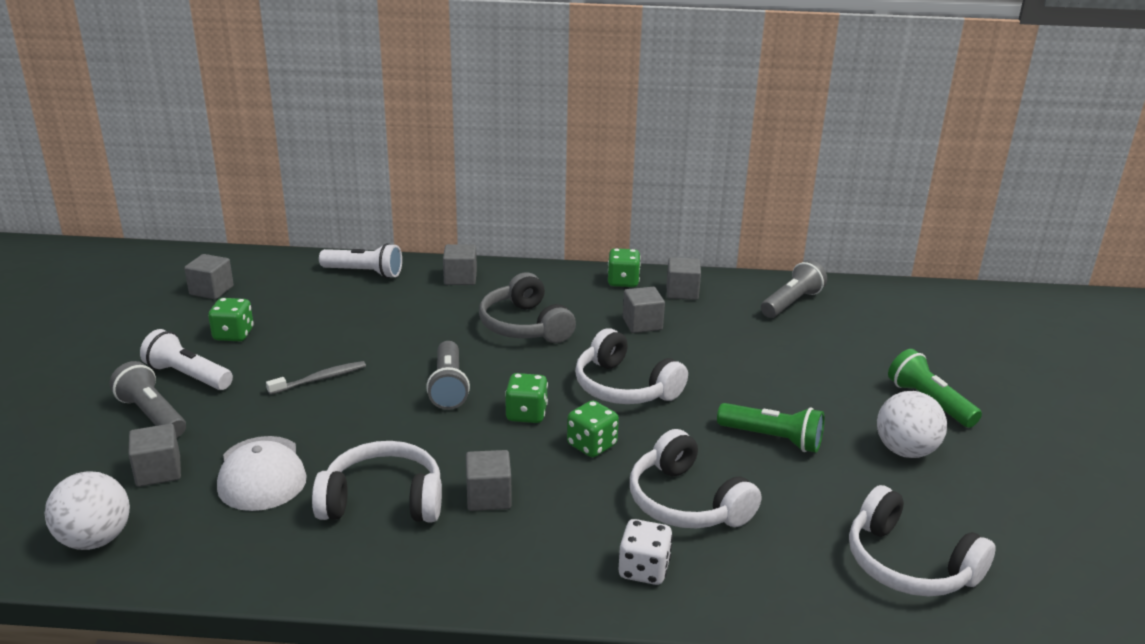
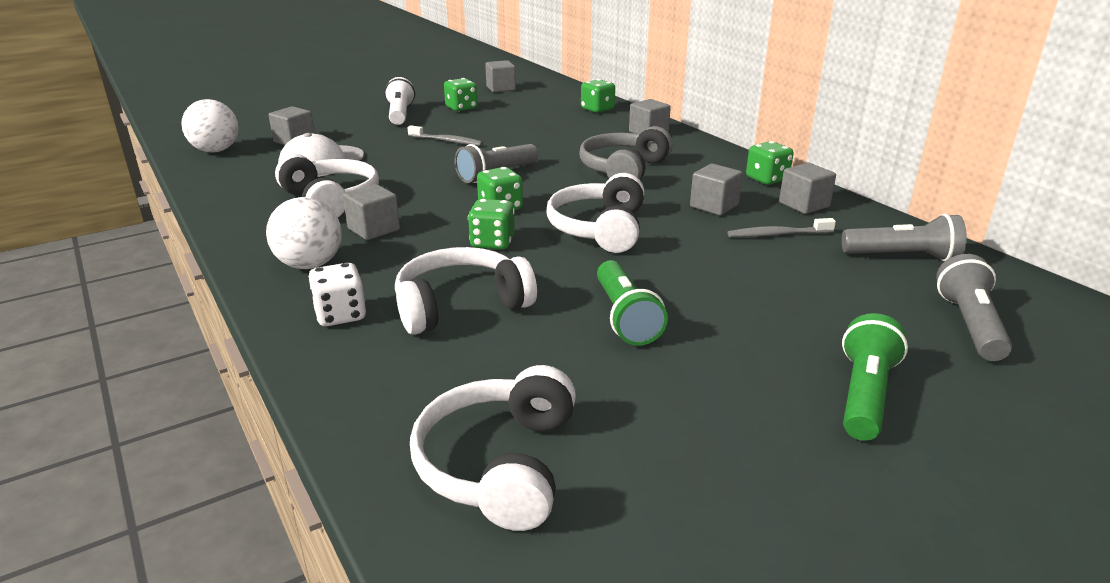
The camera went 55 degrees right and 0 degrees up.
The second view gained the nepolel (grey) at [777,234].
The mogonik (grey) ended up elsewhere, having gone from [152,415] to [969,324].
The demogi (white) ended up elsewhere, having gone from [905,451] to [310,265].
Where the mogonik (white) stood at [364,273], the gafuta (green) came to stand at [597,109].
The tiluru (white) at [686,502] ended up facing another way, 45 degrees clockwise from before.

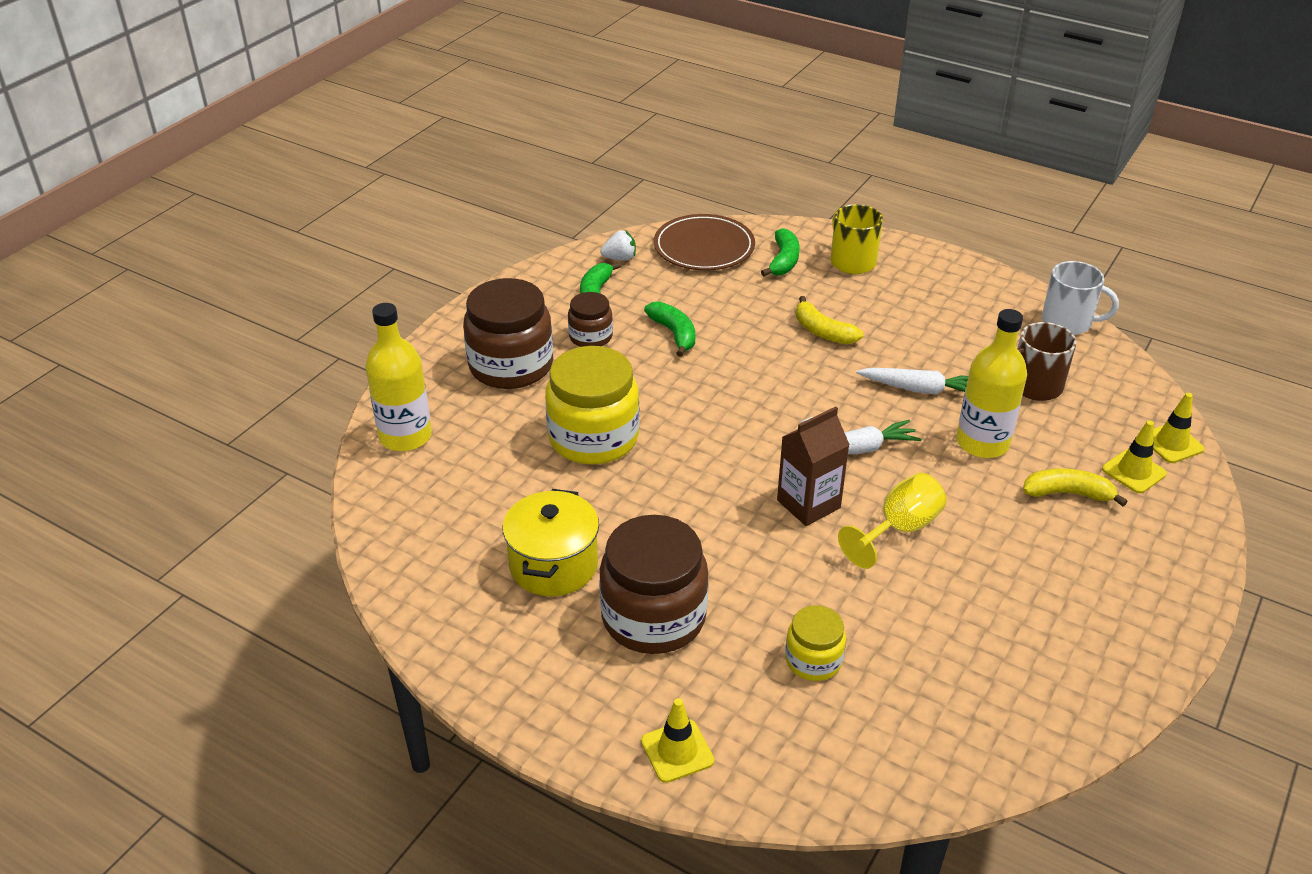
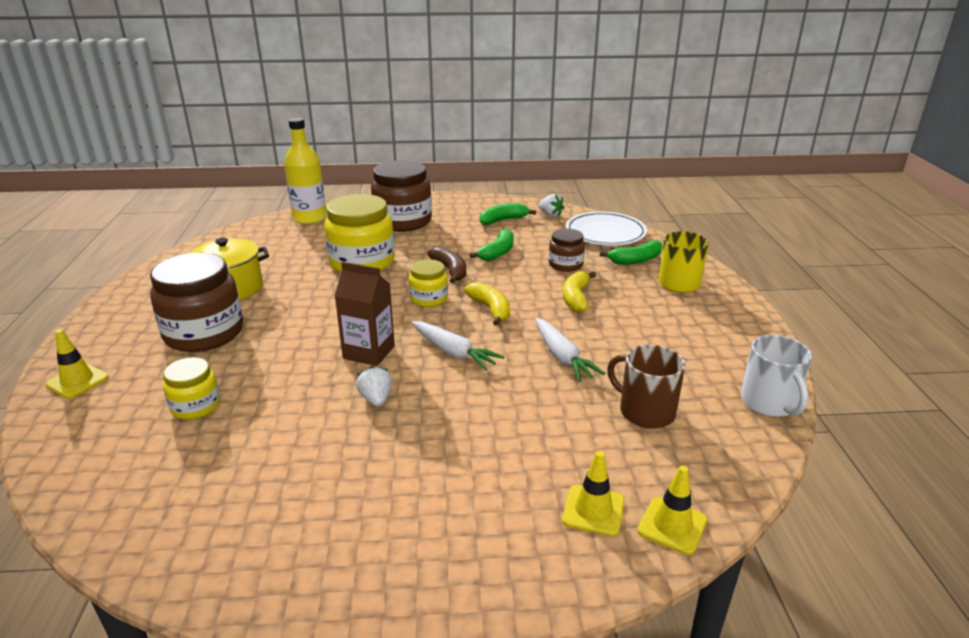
The camera went 55 degrees right and 10 degrees down.
The second view lost the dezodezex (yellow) at [982,443].
The second view gained the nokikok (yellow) at [429,299].
The second view gained the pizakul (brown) at [450,270].
The nokikok (brown) ended up elsewhere, having gone from [590,337] to [565,264].
The pizakul (yellow) ended up elsewhere, having gone from [1067,493] to [491,309].
Where the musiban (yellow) stood at [899,529], the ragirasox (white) came to stand at [376,399].
What was the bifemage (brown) at [704,247] turned into the bifemage (white) at [605,232].

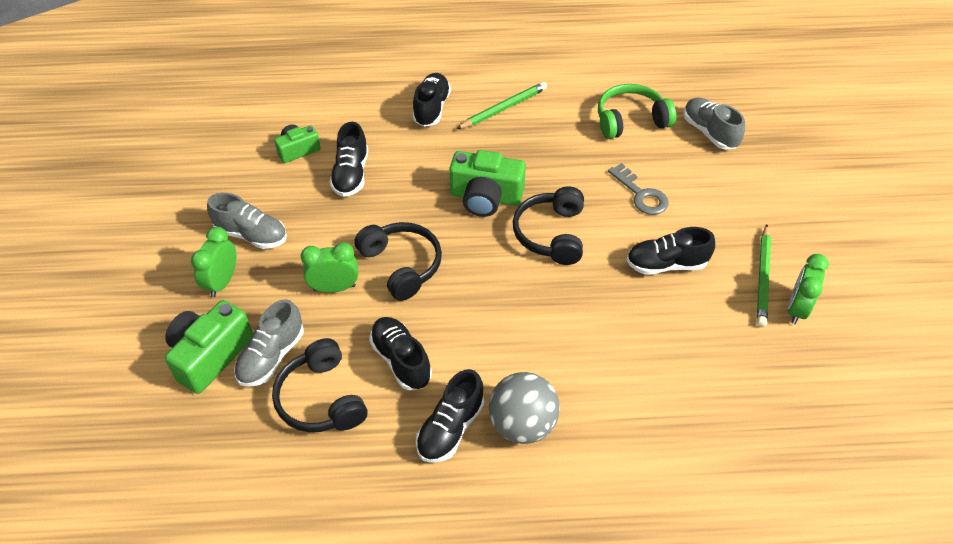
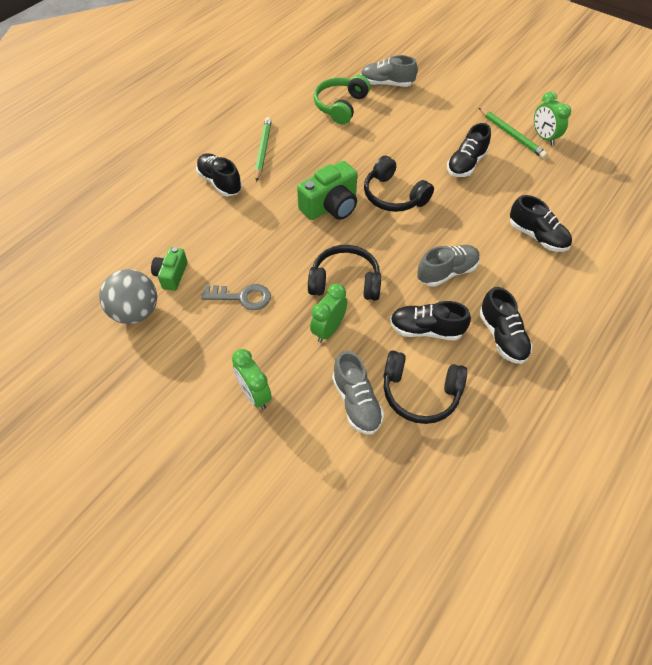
The camera went 50 degrees left and 5 degrees up.
The second view lost the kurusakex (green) at [210,355].
The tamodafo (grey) ended up elsewhere, having gone from [251,235] to [447,272].
The tamodafo (black) ended up elsewhere, having gone from [351,174] to [537,236].
The demogi (grey) ended up elsewhere, having gone from [522,424] to [136,312].
The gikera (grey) ended up elsewhere, having gone from [641,194] to [242,297].

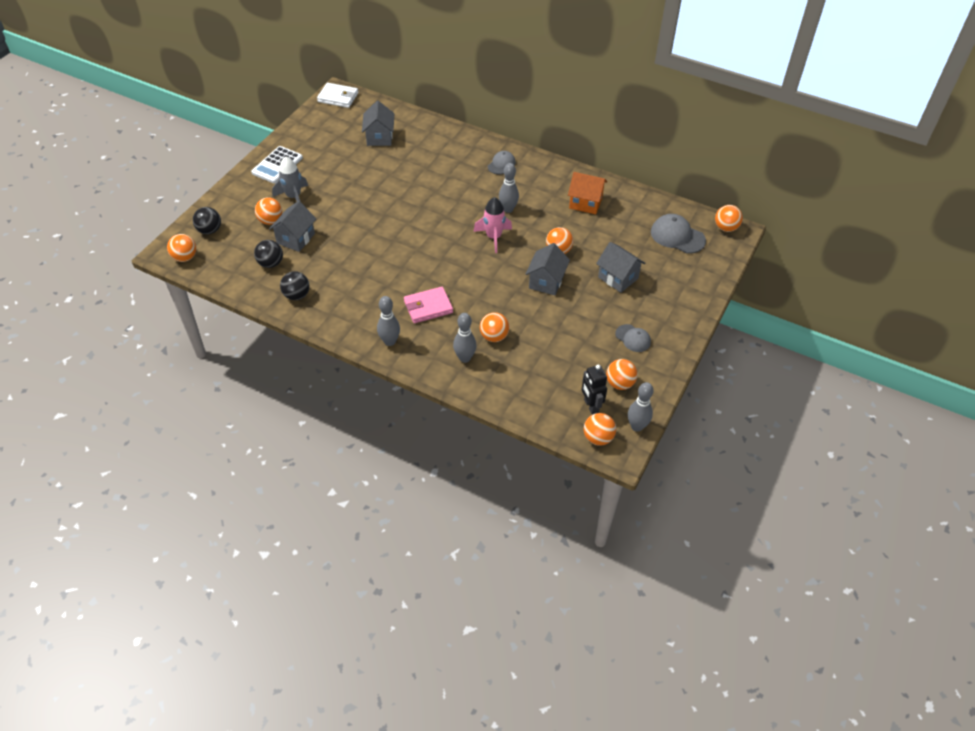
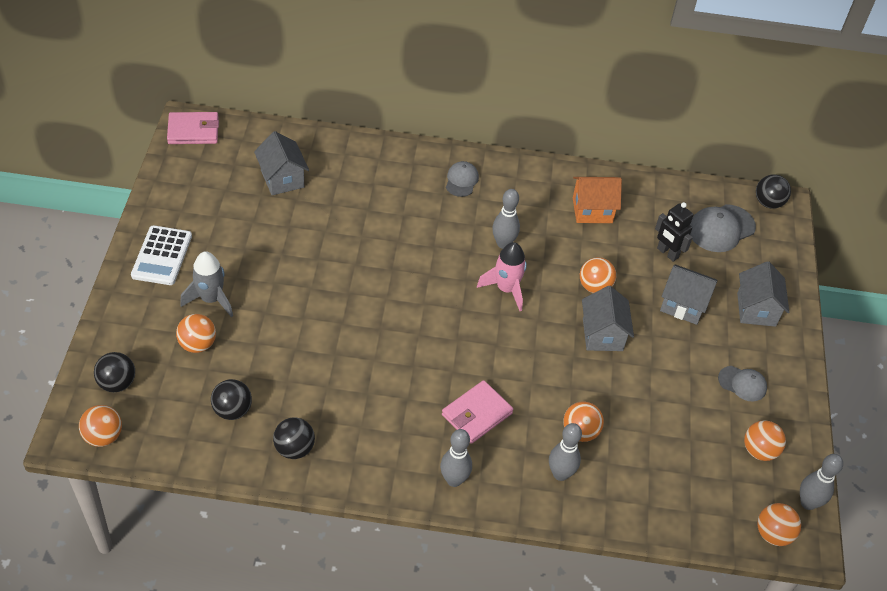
The camera went 25 degrees left and 0 degrees up.
The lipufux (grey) ended up elsewhere, having gone from [295,238] to [756,309].
The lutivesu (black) ended up elsewhere, having gone from [591,406] to [667,253].
What was the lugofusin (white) at [338,97] turned into the lugofusin (pink) at [193,131].
What was the demogi (orange) at [725,228] turned into the demogi (black) at [768,203].
The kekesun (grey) at [677,236] ended up facing another way, 45 degrees counterclockwise from before.

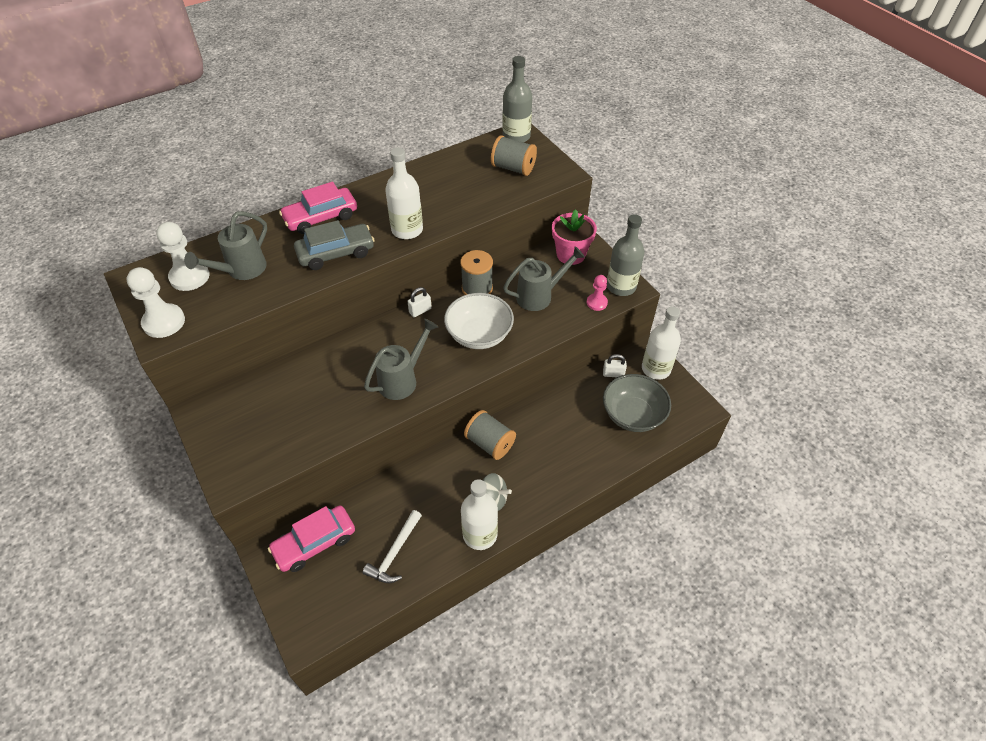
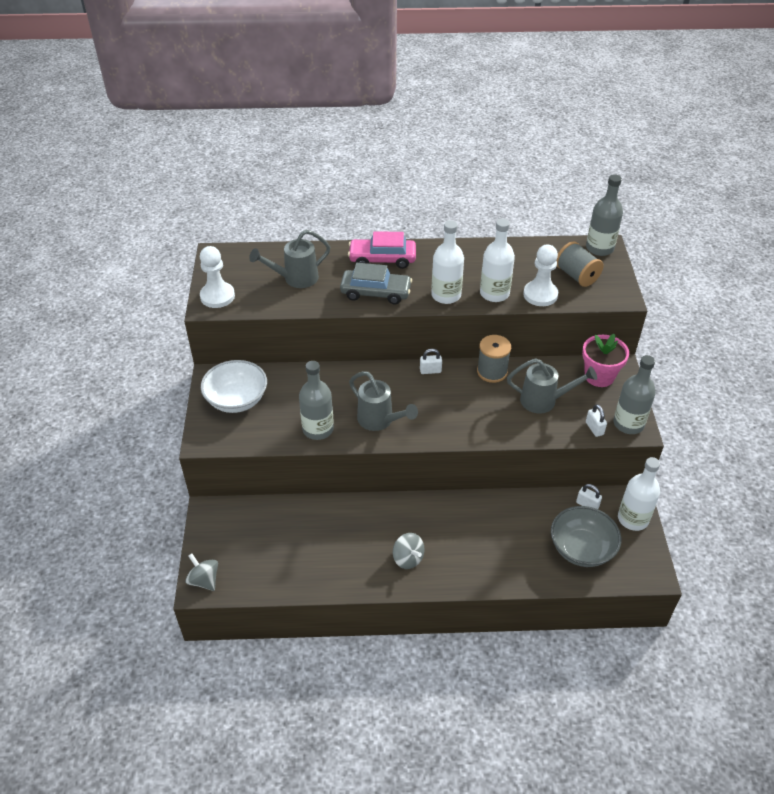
The camera went 30 degrees right and 5 degrees down.
The second view lost the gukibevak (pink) at [315,543].
The second view lost the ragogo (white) at [394,553].
The second view lost the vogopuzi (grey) at [490,443].
The second view gained the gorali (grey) at [204,580].
The second view gained the dezodezex (grey) at [318,429].
The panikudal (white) ended up elsewhere, having gone from [189,277] to [540,295].
The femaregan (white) ended up elsewhere, having gone from [479,335] to [237,400].
The dezodezex (white) ended up elsewhere, having gone from [480,534] to [494,293].
Where the panikudal (pink) stood at [596,303], the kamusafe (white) came to stand at [594,428].
The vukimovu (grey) at [402,380] ended up facing another way, 60 degrees clockwise from before.

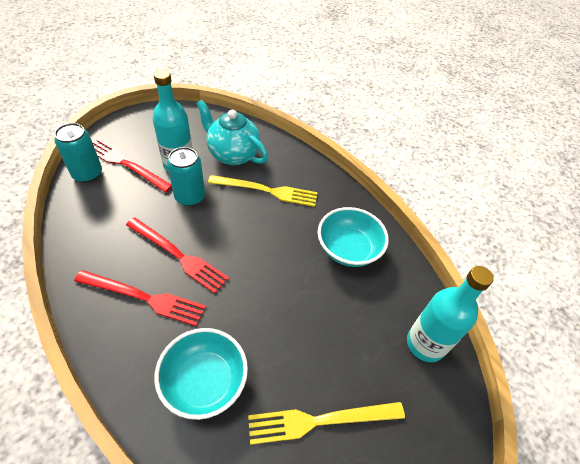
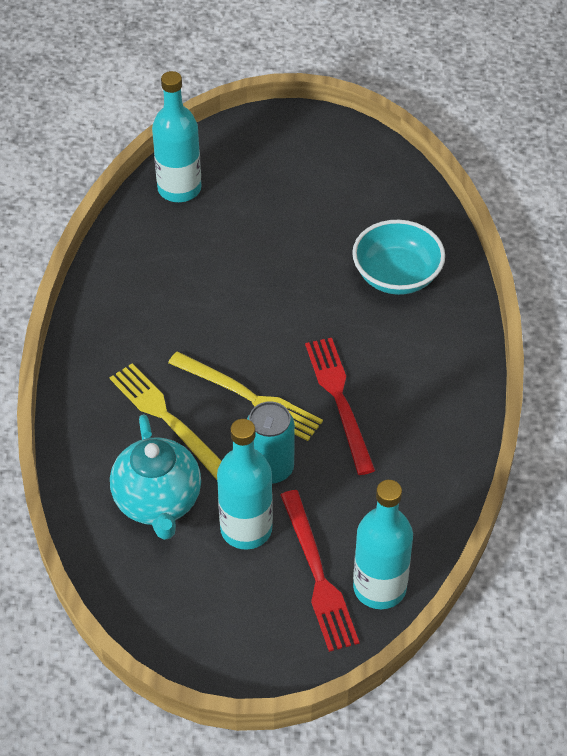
The camera went 135 degrees left and 0 degrees up.
The second view lost the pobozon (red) at [144,298].
The second view lost the femaregan (turquoise) at [348,249].
The pobozon (yellow) ended up elsewhere, having gone from [320,420] to [249,397].
Where the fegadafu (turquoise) stood at [87,174], the dezodezex (turquoise) came to stand at [379,588].

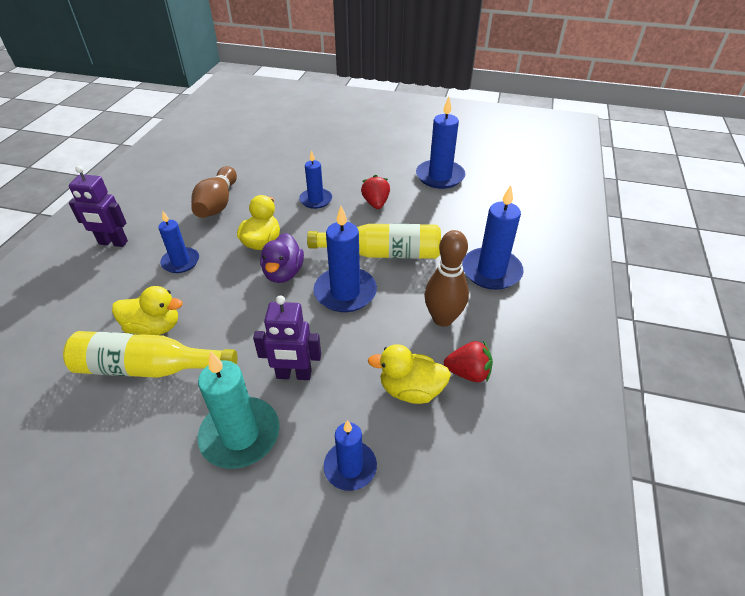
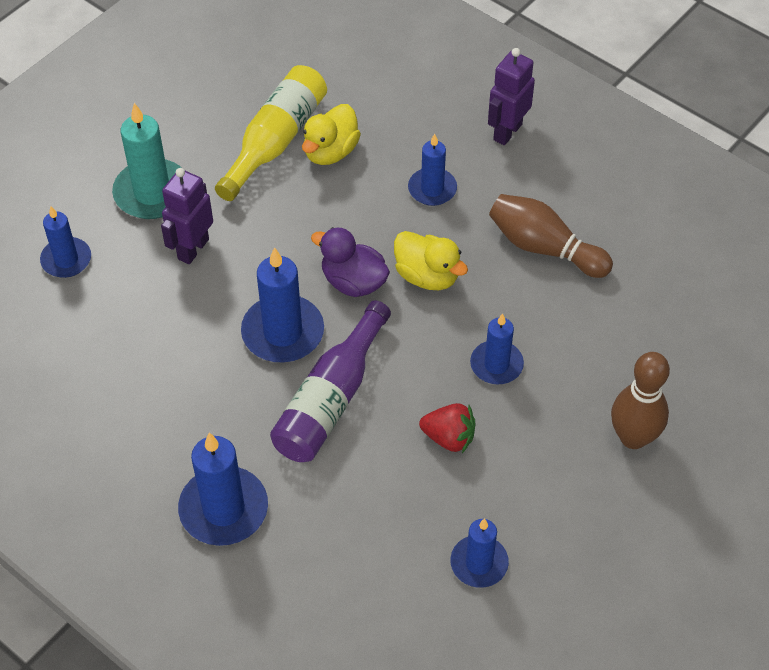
The camera went 115 degrees right and 10 degrees up.
The second view lost the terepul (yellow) at [410,390].
The second view lost the ragirasox (red) at [468,373].
The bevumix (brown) ended up elsewhere, having gone from [443,318] to [633,437].
What was the dezodezex (yellow) at [382,253] turned into the dezodezex (purple) at [330,399].
The size of the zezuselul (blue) at [440,176] changed by a factor of 0.63.

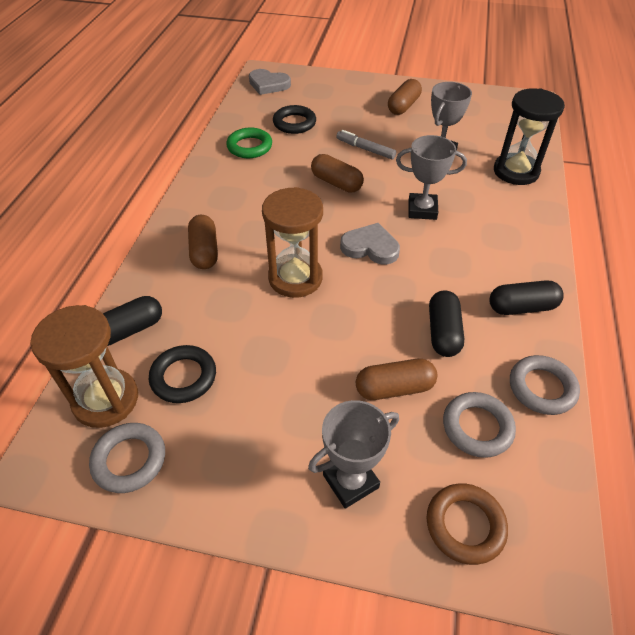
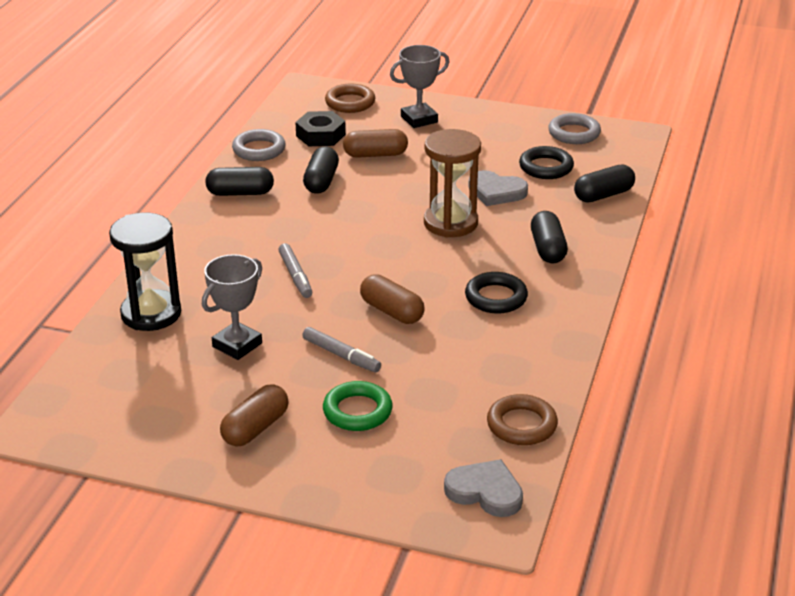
The camera went 175 degrees left and 15 degrees down.
The second view lost the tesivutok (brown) at [106,400].
The second view gained the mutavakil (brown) at [521,425].
The mutavakil (green) ended up elsewhere, having gone from [249,147] to [357,411].
The mutavakil (black) ended up elsewhere, having gone from [294,123] to [496,297].
The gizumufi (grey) ended up elsewhere, having gone from [370,247] to [496,192].
Where the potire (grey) stood at [422,210], the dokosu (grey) came to stand at [295,276].
Where the mutavakil (grey) stood at [477,427], the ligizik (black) came to stand at [320,135].
What was the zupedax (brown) at [204,251] turned into the zupedax (black) at [548,249].

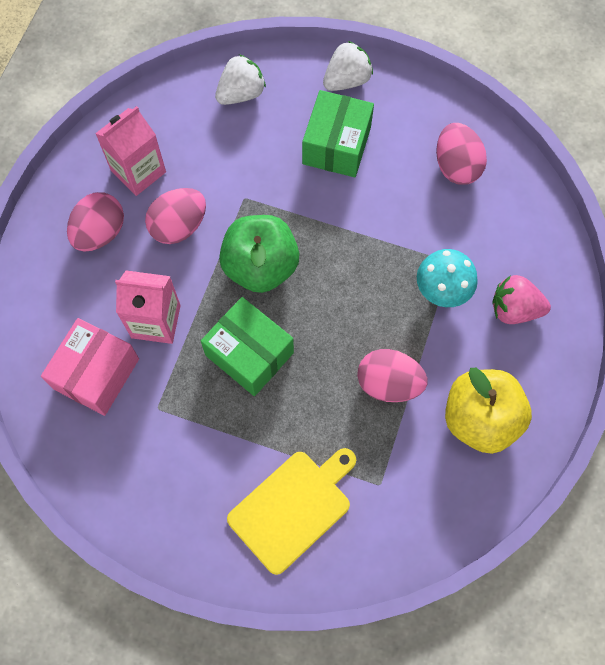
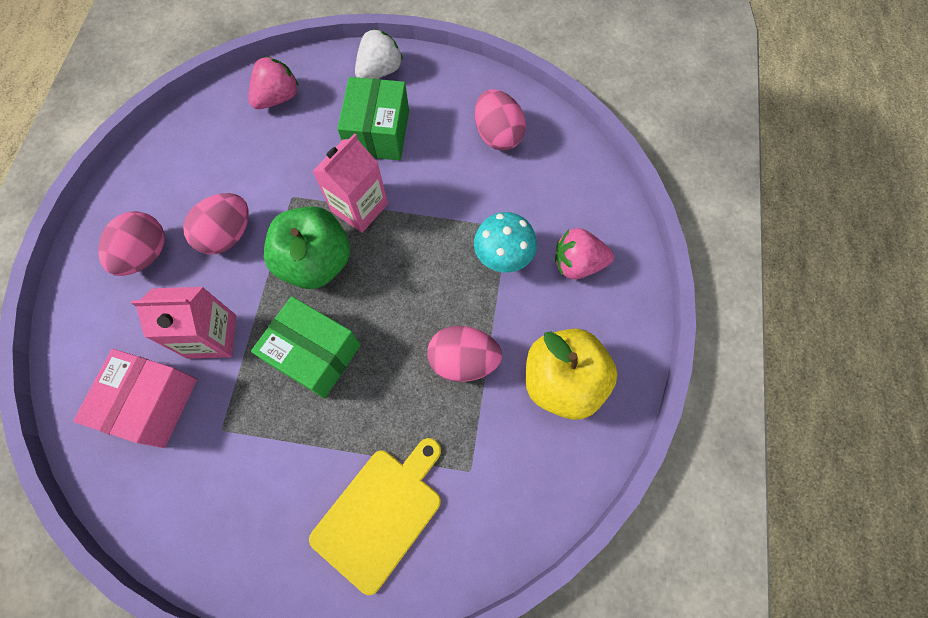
The camera went 10 degrees left and 0 degrees up.
The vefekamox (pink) ended up elsewhere, having gone from [138,171] to [359,207].
What was the ragirasox (white) at [241,93] turned into the ragirasox (pink) at [278,98].

